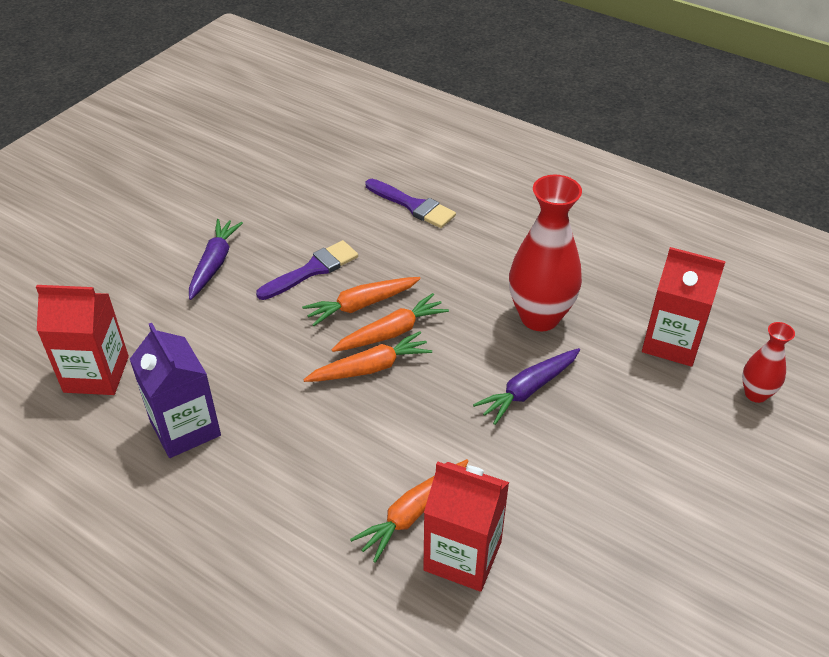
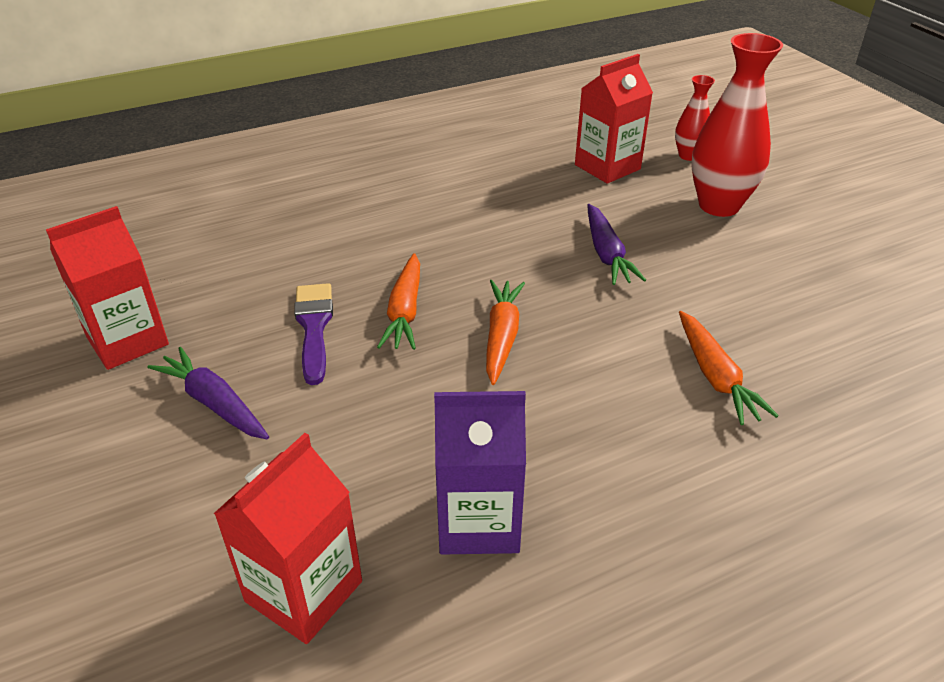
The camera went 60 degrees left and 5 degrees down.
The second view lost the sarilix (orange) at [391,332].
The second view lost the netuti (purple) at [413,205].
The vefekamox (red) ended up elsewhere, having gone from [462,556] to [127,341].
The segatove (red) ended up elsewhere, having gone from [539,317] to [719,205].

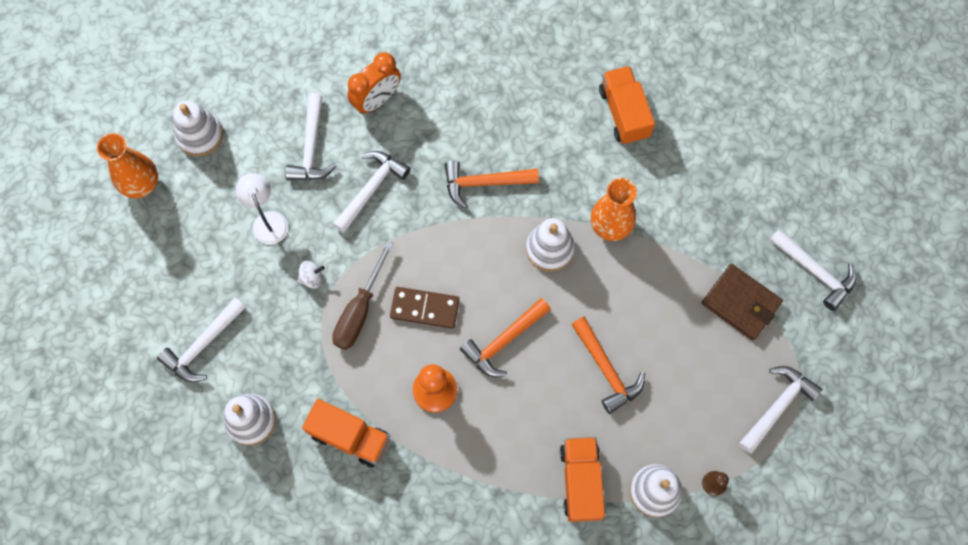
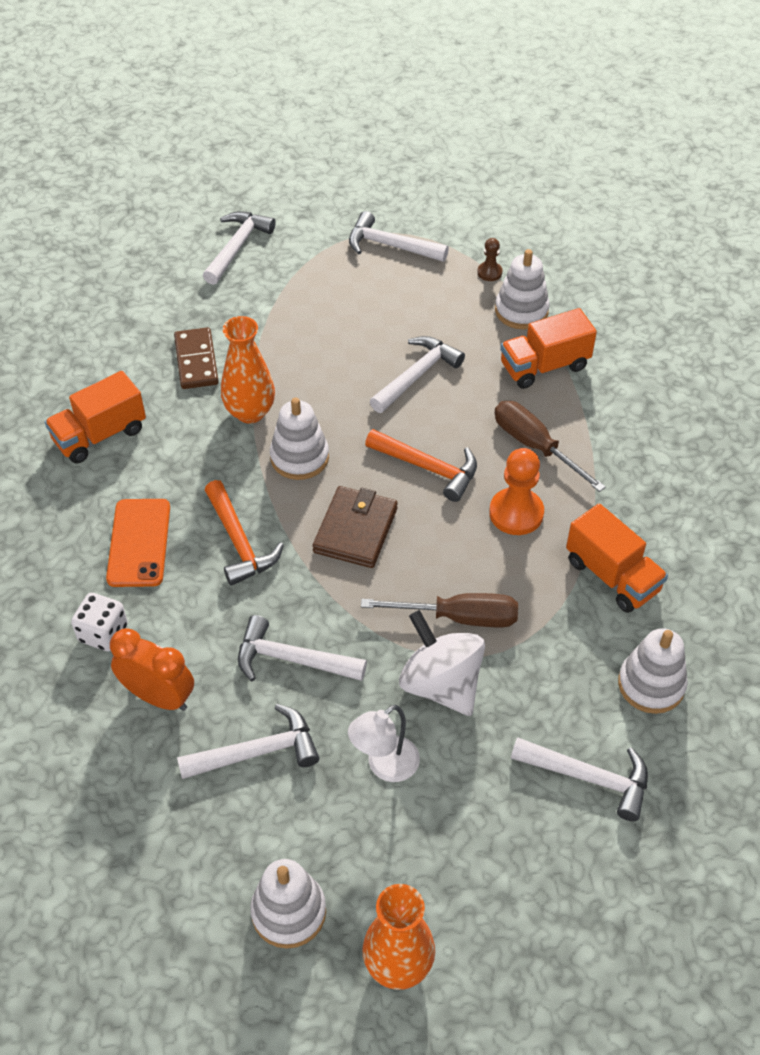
The camera went 110 degrees left and 20 degrees down.
The second view gained the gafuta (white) at [103,633].
The second view gained the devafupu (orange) at [139,543].
The second view gained the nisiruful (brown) at [535,446].
The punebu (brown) ended up elsewhere, having gone from [425,308] to [196,361].
The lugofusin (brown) ended up elsewhere, having gone from [741,303] to [355,530].
What was the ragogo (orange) at [606,369] turned into the ragogo (white) at [417,375].
The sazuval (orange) at [350,437] ended up facing another way, 135 degrees clockwise from before.
The size of the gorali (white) at [312,278] changed by a factor of 2.30.

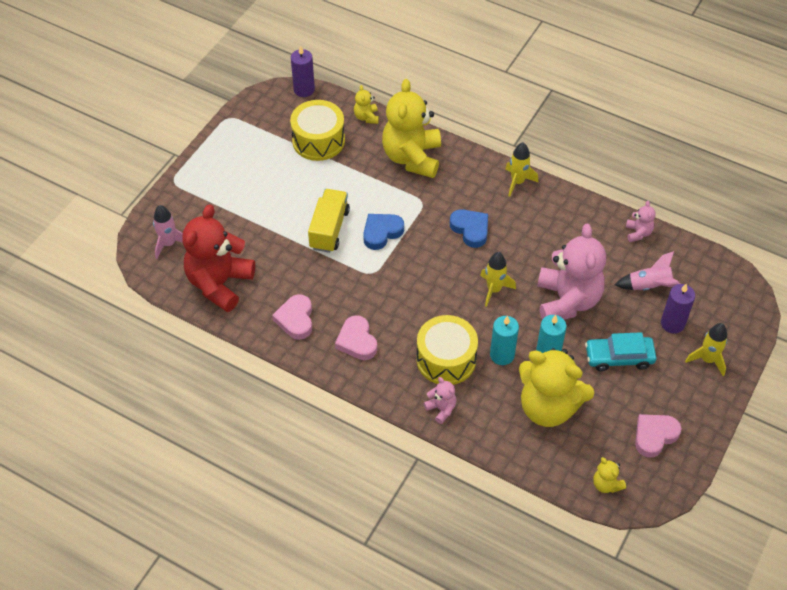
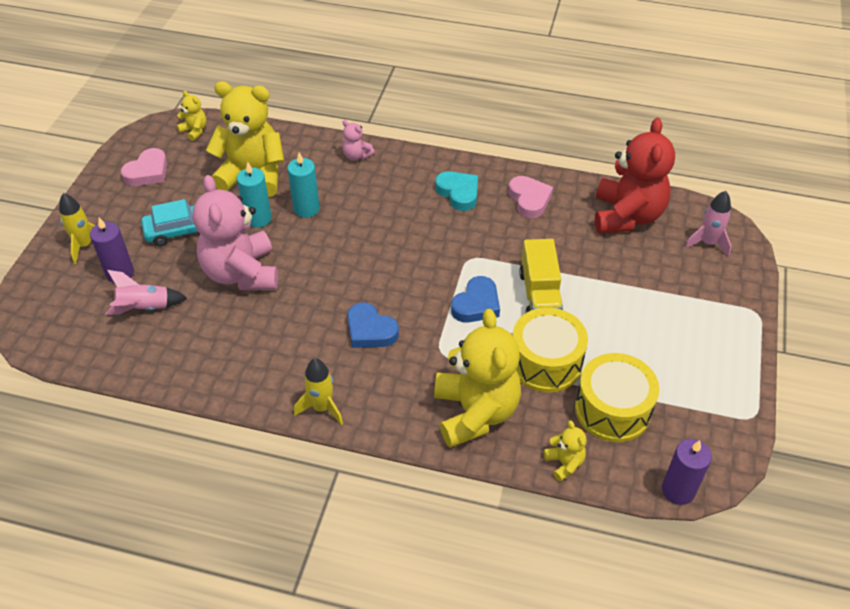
The camera went 165 degrees right and 5 degrees down.
The second view lost the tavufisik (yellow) at [494,290].
The second view lost the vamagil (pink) at [638,233].
The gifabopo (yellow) ended up elsewhere, having gone from [446,359] to [545,362].
What was the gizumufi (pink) at [357,341] turned into the gizumufi (turquoise) at [458,193].

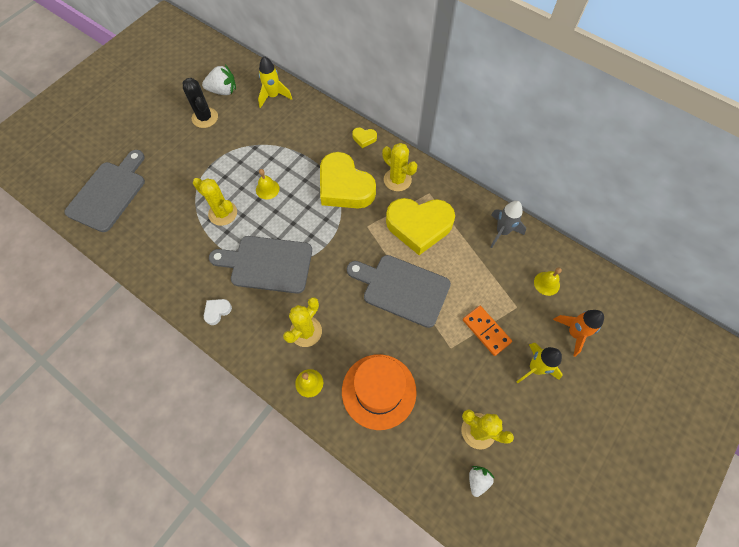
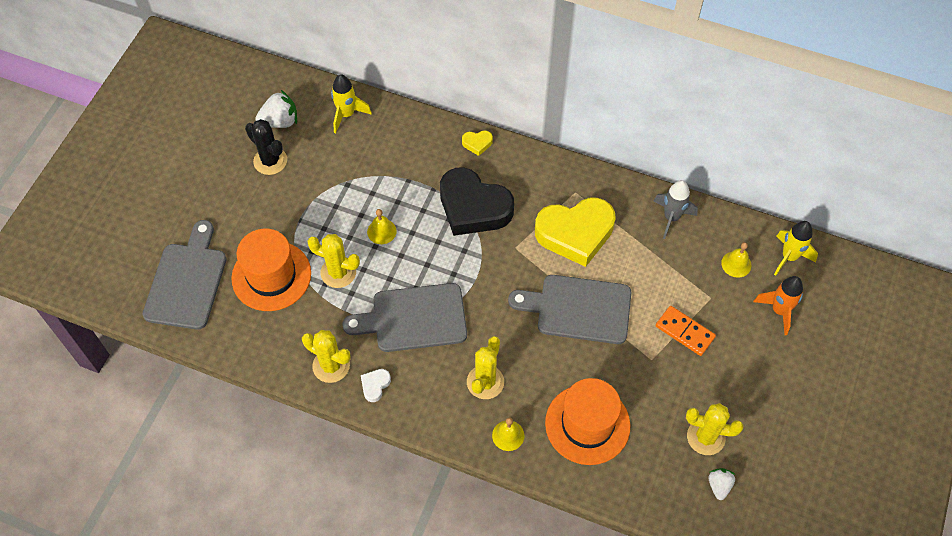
The camera went 15 degrees left and 5 degrees down.
The second view gained the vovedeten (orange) at [271,276].
The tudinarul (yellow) ended up elsewhere, having gone from [397,180] to [331,366].
The tavufisik (yellow) ended up elsewhere, having gone from [535,368] to [789,257].
What was the gizumufi (yellow) at [344,187] turned into the gizumufi (black) at [473,207].

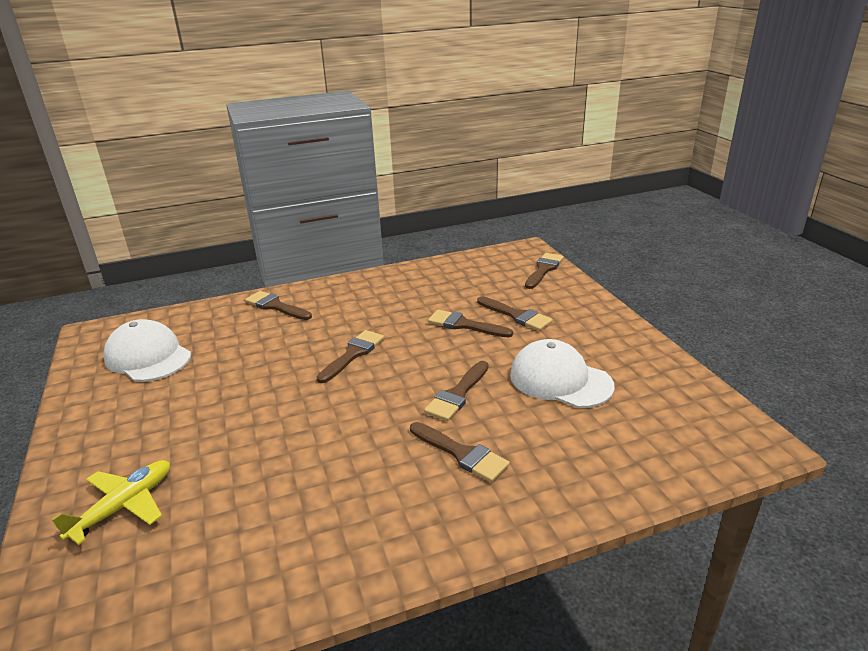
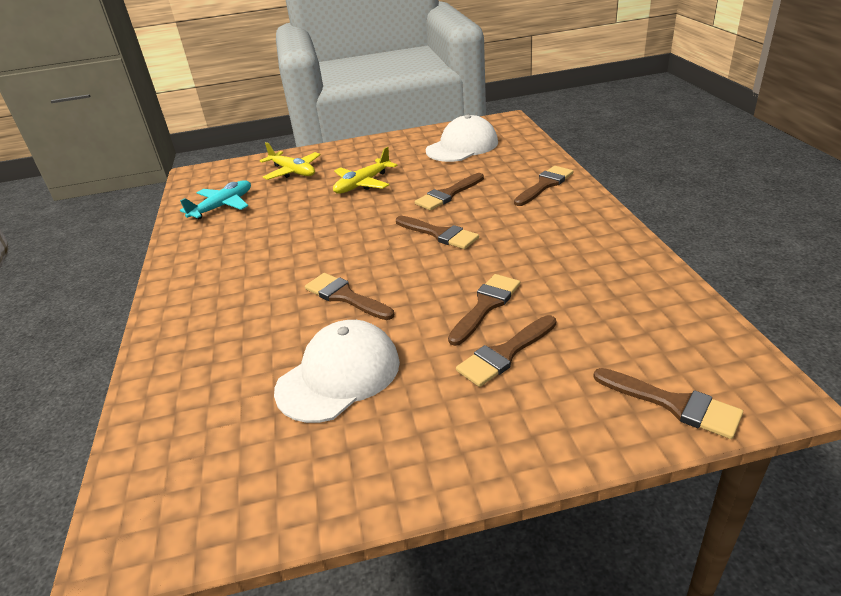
The camera went 100 degrees right and 5 degrees up.
The second view gained the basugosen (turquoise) at [222,206].
The second view gained the basugosen (yellow) at [363,184].
The netuti (brown) ended up elsewhere, having gone from [461,454] to [448,194].

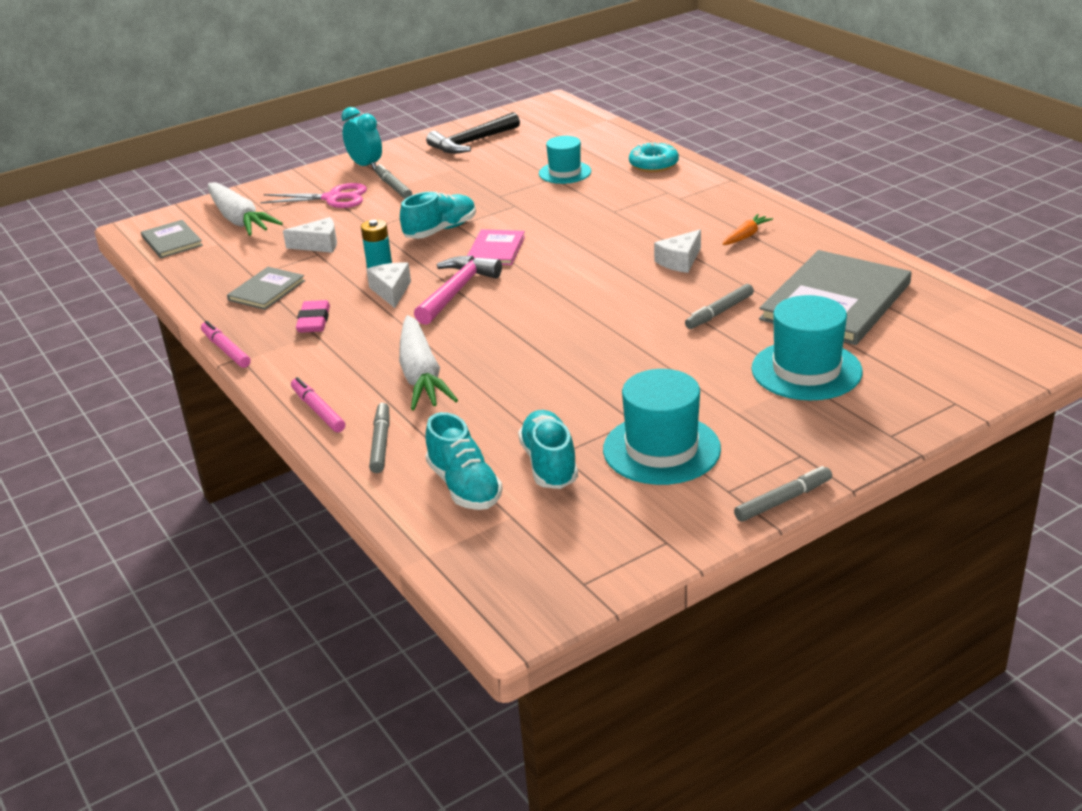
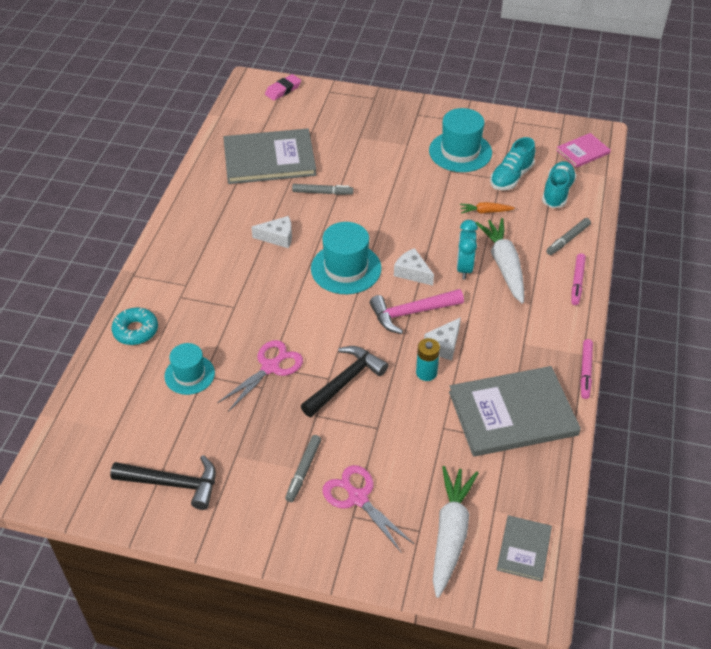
The camera went 135 degrees left and 15 degrees up.
The second view lost the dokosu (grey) at [783,500].
The second view gained the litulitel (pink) at [270,367].
The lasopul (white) ended up elsewhere, having gone from [319,245] to [412,272].
The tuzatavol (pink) ended up elsewhere, having gone from [314,321] to [283,90].
The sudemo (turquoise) ended up elsewhere, having gone from [365,166] to [464,268].
The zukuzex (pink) ended up elsewhere, having gone from [496,249] to [583,151].
The sarilix (orange) ended up elsewhere, having gone from [746,236] to [485,212].
The vovedeten (turquoise) ended up elsewhere, having gone from [806,370] to [346,268].
Where the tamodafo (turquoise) stood at [440,230], the ragogo (black) came to stand at [345,381].
The sarilix (white) at [421,375] ended up facing another way, 45 degrees counterclockwise from before.
The size of the zukuzex (grey) at [267,290] changed by a factor of 2.00.

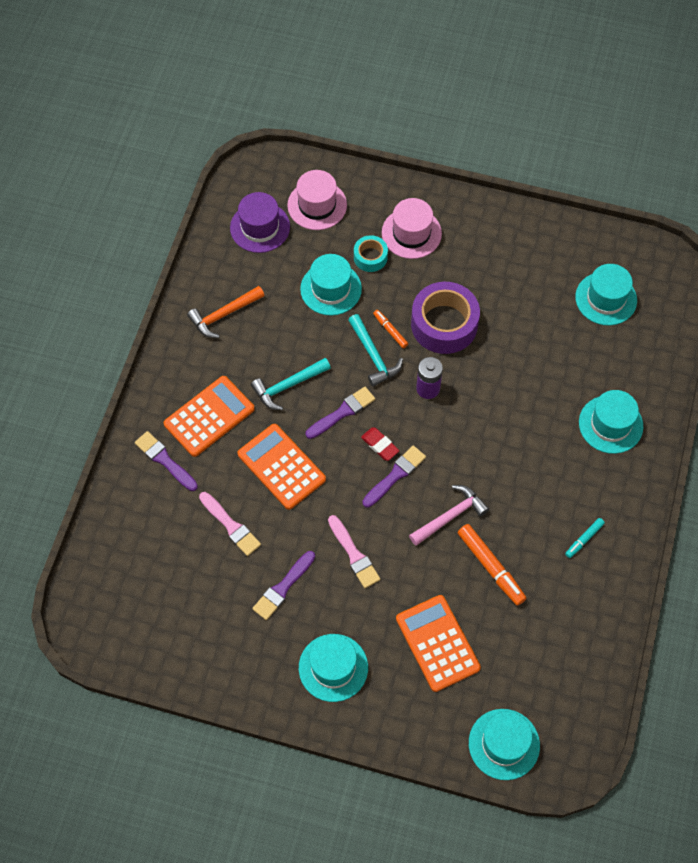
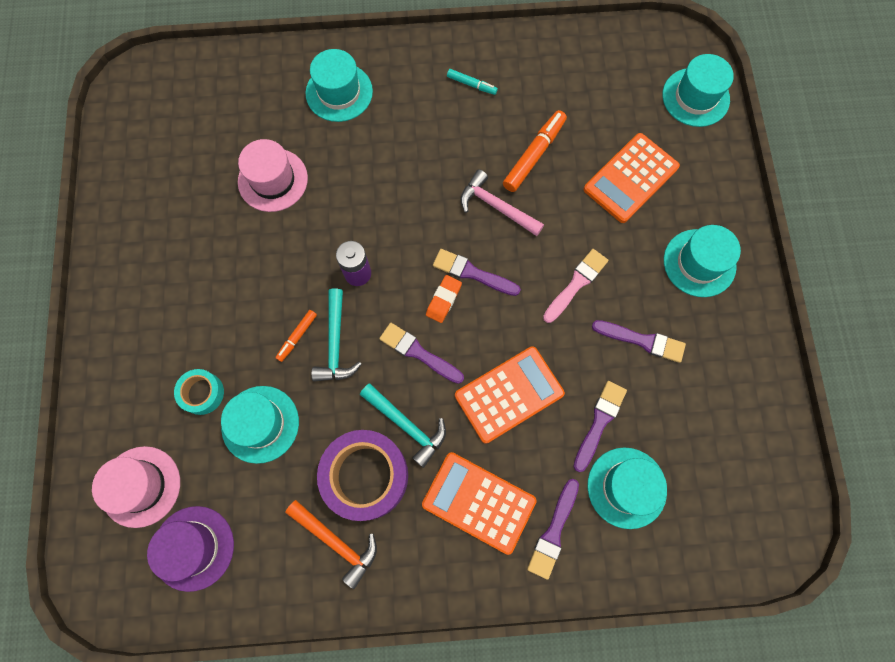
The camera went 110 degrees left and 10 degrees up.
The vovedeten (pink) ended up elsewhere, having gone from [411,233] to [273,180].
The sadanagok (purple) ended up elsewhere, having gone from [444,324] to [365,476].
The vovedeten (turquoise) ended up elsewhere, having gone from [606,298] to [626,487].
What was the netuti (pink) at [231,526] turned into the netuti (purple) at [599,422].
What was the tuzatavol (red) at [380,445] turned into the tuzatavol (orange) at [443,300].
The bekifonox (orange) at [281,467] ended up facing another way, 150 degrees counterclockwise from before.
The ragogo (turquoise) at [373,356] ended up facing another way, 135 degrees clockwise from before.

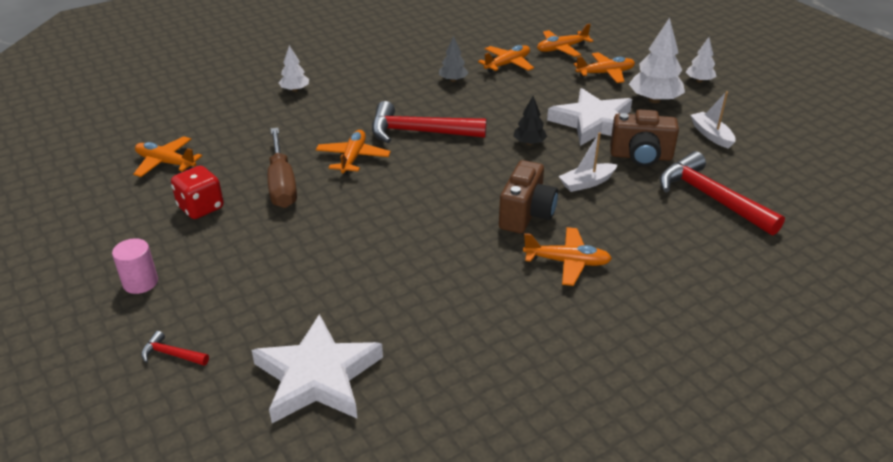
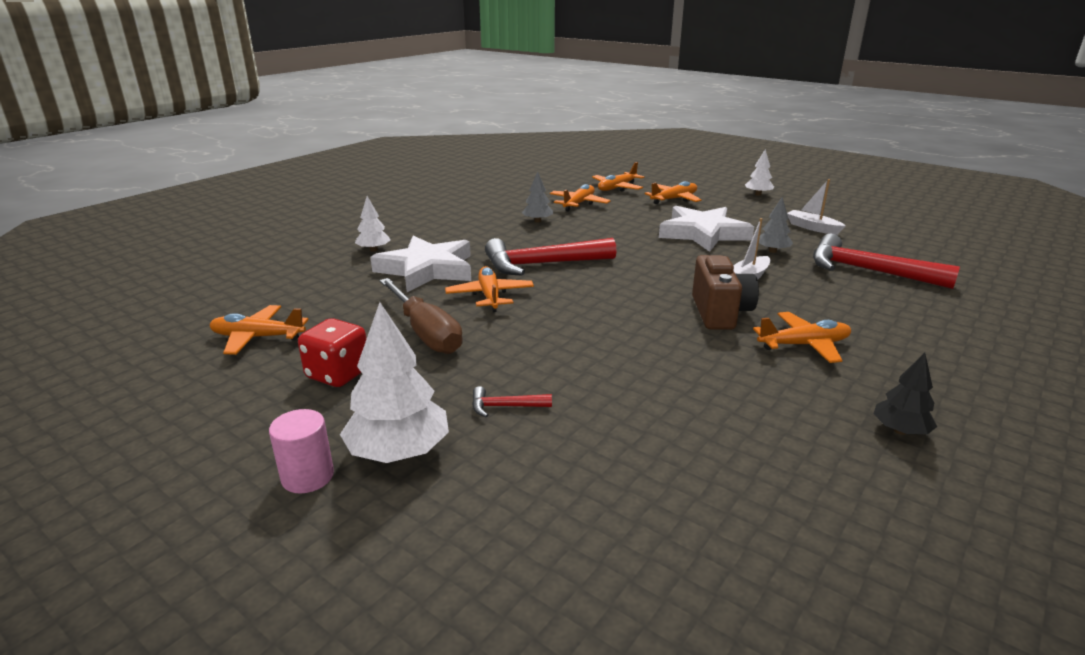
The camera went 20 degrees left and 10 degrees down.
The ragogo (red) ended up elsewhere, having gone from [172,354] to [505,407].
The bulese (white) ended up elsewhere, having gone from [318,376] to [427,269].
The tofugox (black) ended up elsewhere, having gone from [529,143] to [900,430].
The tofugox (white) ended up elsewhere, having gone from [654,100] to [399,452].
Where the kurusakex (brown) stood at [641,156], the tofugox (grey) came to stand at [772,251].

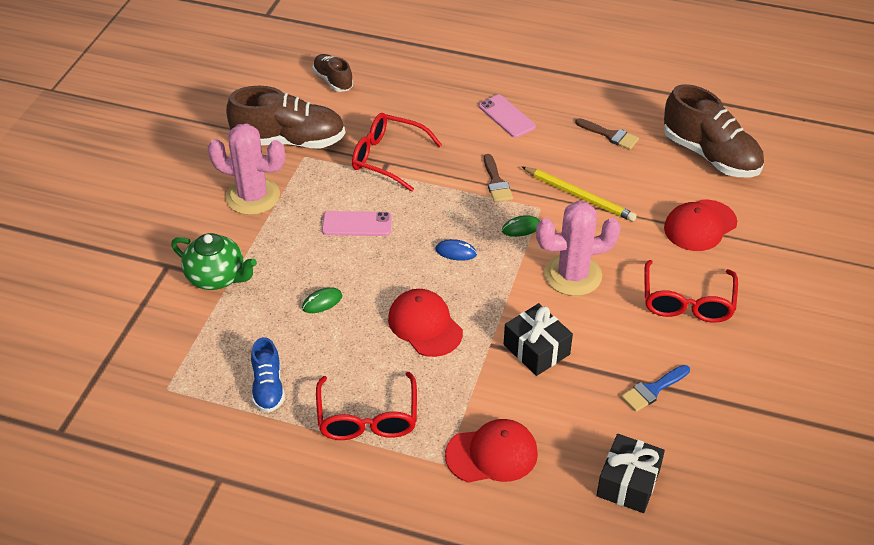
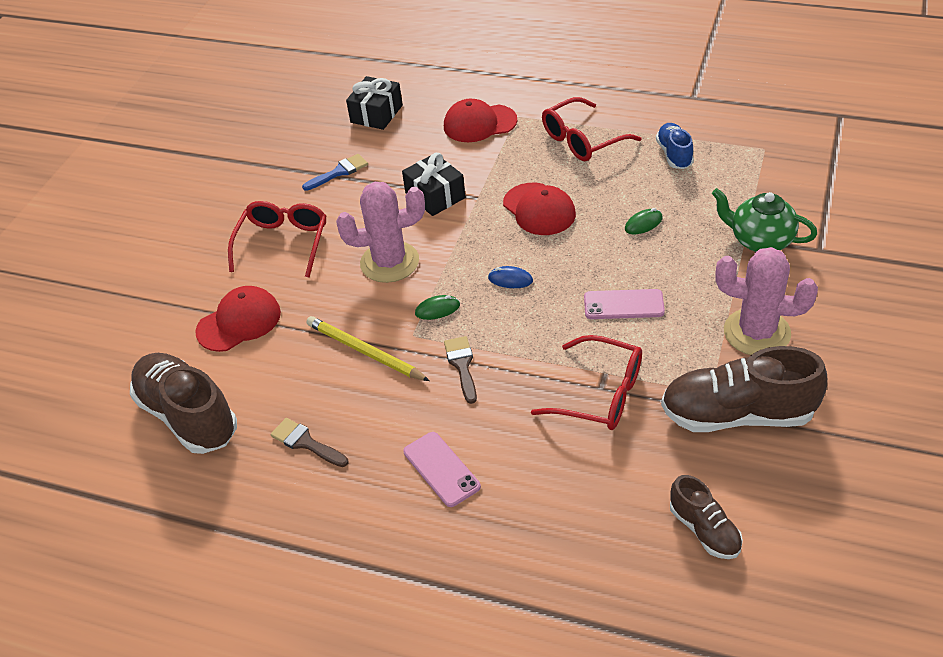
The camera went 175 degrees left and 0 degrees up.
The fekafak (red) at [367,417] ended up facing another way, 120 degrees counterclockwise from before.

